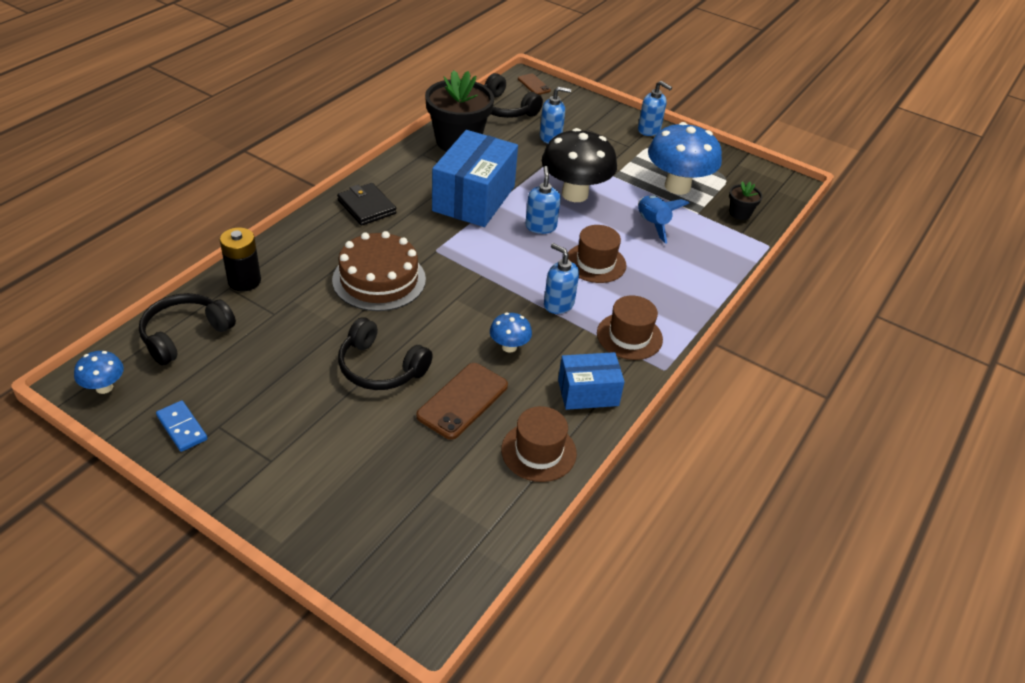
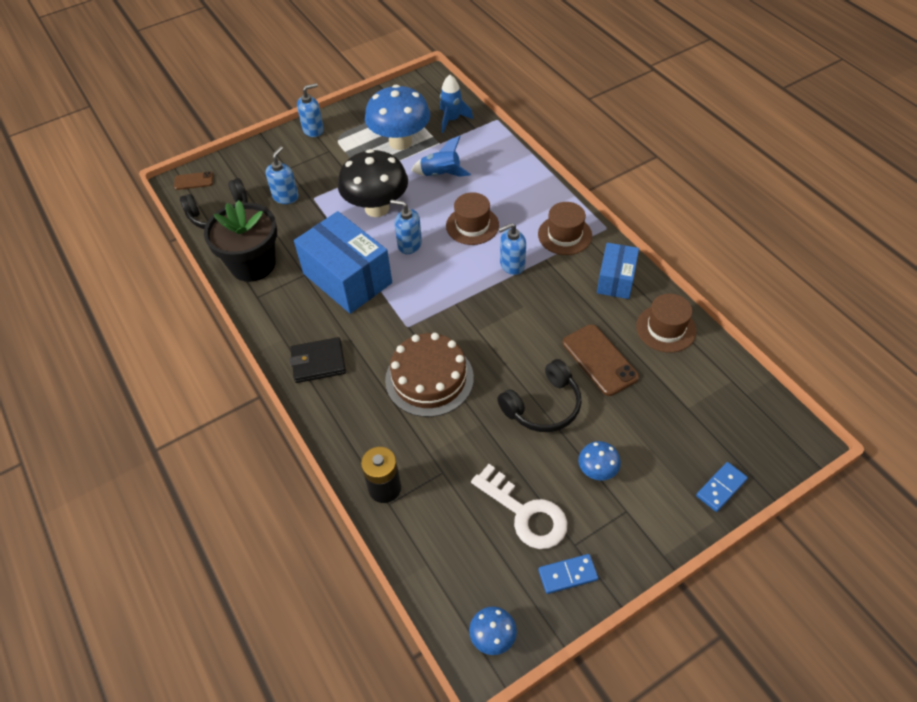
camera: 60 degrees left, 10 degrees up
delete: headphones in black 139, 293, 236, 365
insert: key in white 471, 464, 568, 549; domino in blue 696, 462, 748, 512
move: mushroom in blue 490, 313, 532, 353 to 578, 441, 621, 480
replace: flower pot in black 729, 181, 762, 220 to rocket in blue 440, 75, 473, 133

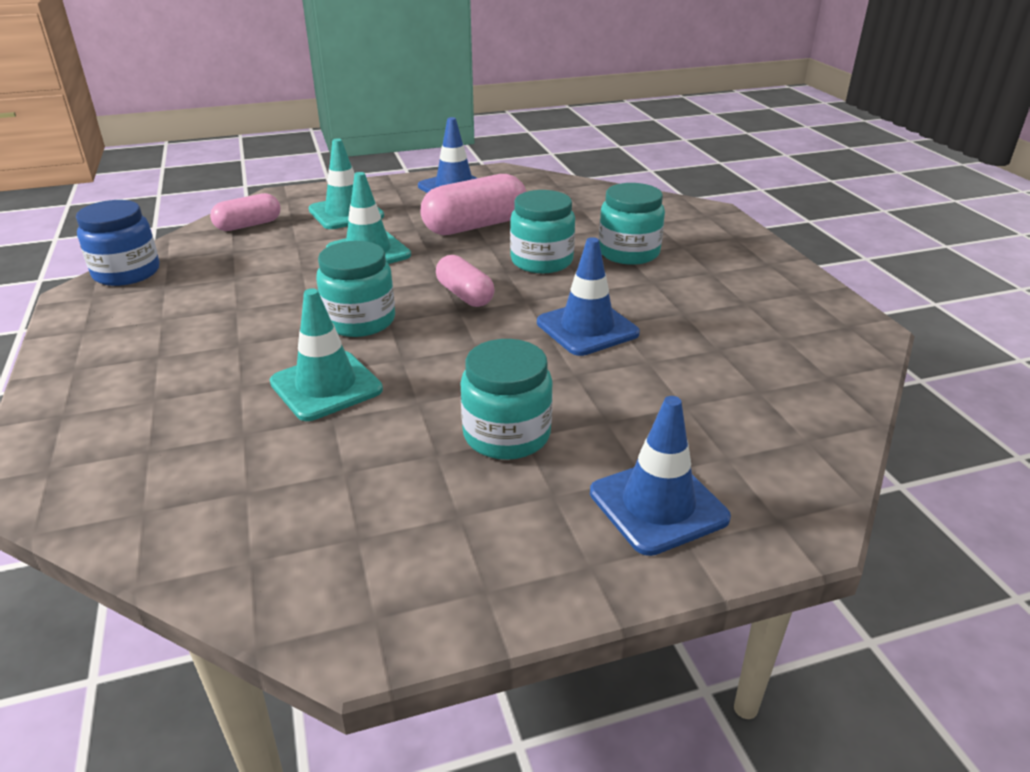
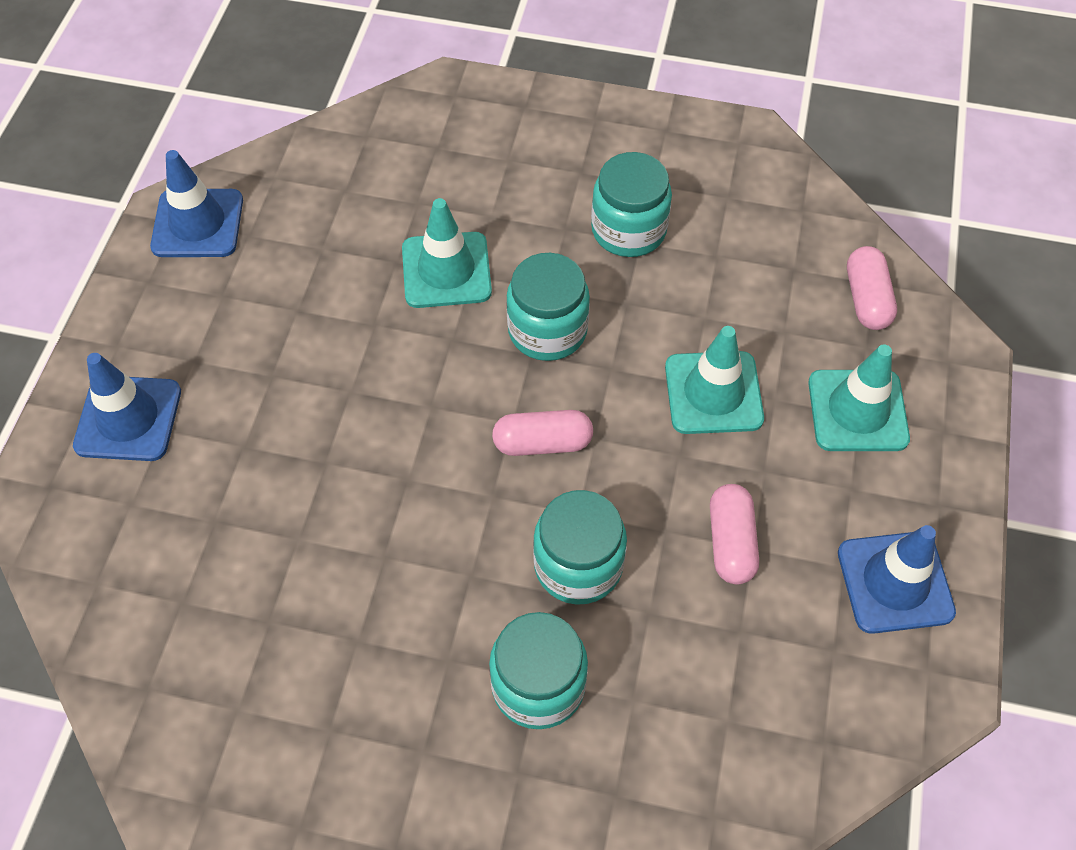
camera: 120 degrees right, 25 degrees up
delete: jar in blue 76, 200, 159, 286
move: jar in turquoise 460, 339, 553, 460 to 591, 152, 672, 257; traffic cone in blue 537, 237, 640, 356 to 150, 150, 243, 257
resize: capsule in pink 421, 174, 526, 235 = 710, 484, 759, 584 x0.61

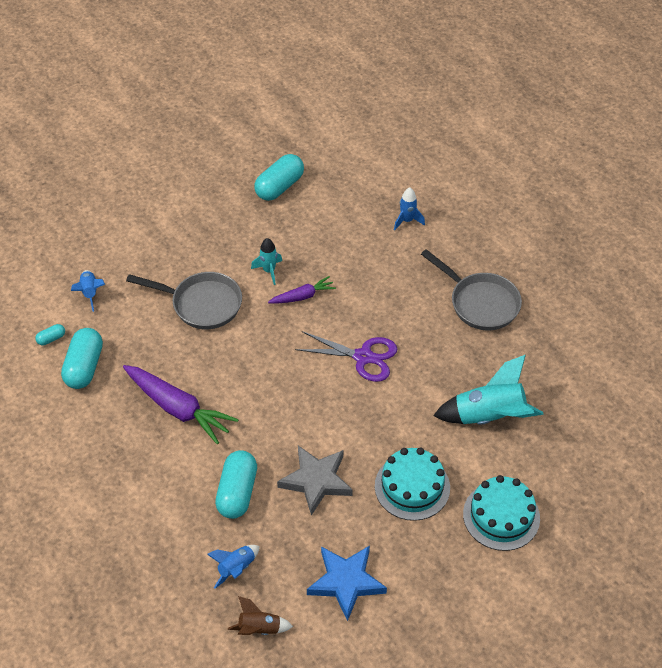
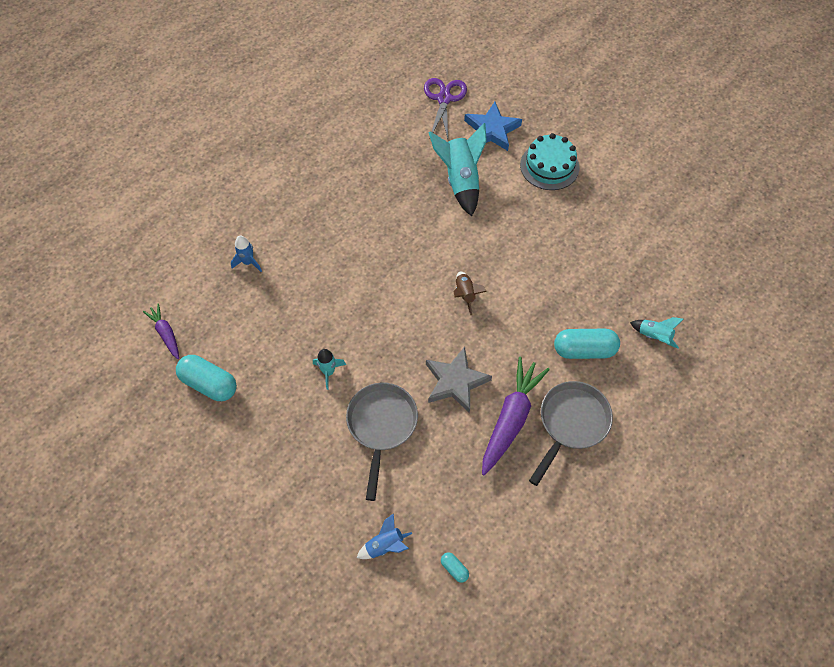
camera: 100 degrees left, 10 degrees up
delete: capsule in turquoise 61, 328, 103, 389; cake in turquoise 375, 447, 450, 521
move: rocket in brown 228, 596, 293, 635 to 454, 271, 487, 315; carrot in purple 268, 276, 336, 304 to 143, 303, 179, 359; star in grey 277, 446, 353, 516 to 426, 347, 492, 413; scissors in purple 295, 331, 397, 382 to 424, 78, 467, 139; star in blue 307, 546, 387, 621 to 464, 102, 522, 151; pan in grey 421, 249, 522, 330 to 529, 381, 613, 486
recolor: rocket in blue 207, 545, 260, 588 to rocket in turquoise 630, 317, 684, 348

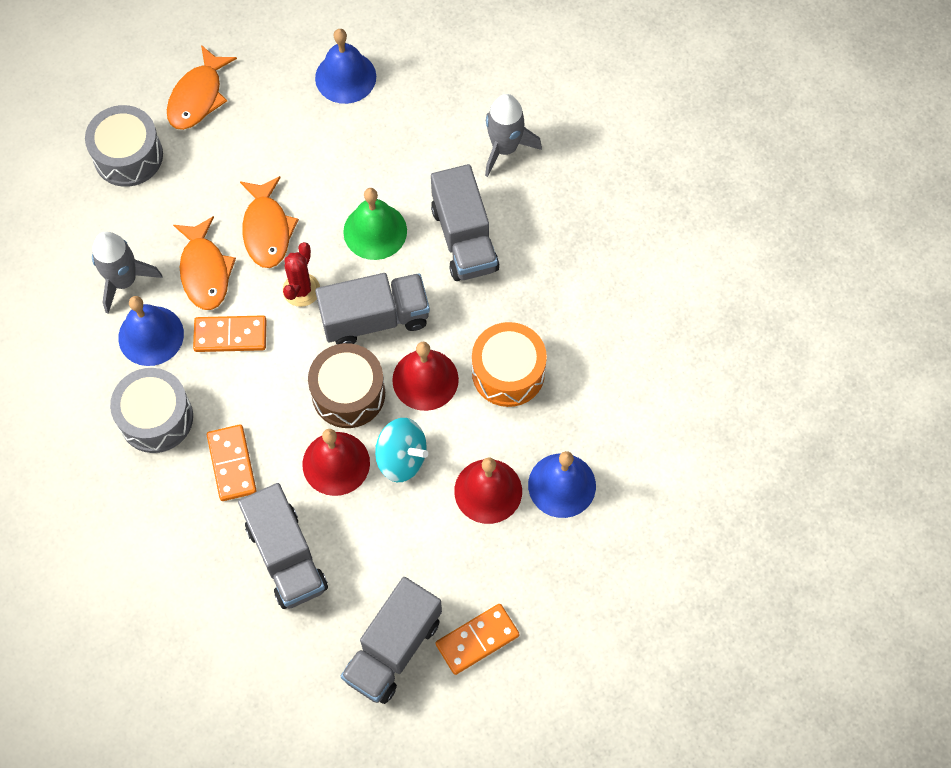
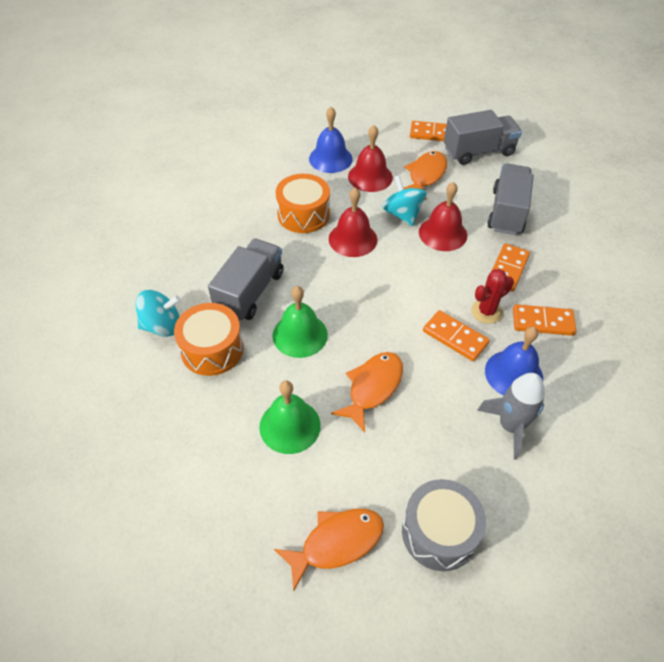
camera: 140 degrees left, 15 degrees down
delete: drum in brown 308, 343, 385, 428; bell in blue 315, 29, 376, 104; truck in grey 315, 273, 430, 344
insert: drum in orange 174, 303, 244, 376; bell in green 259, 381, 321, 454
move: fish in orange 173, 216, 236, 310 to 404, 151, 447, 200; cactus in red 283, 242, 320, 307 to 471, 269, 514, 324
replace: drum in grey 110, 368, 193, 453 to domino in orange 513, 304, 577, 336; rocket in grey 485, 94, 542, 177 to spinning top in turquoise 135, 290, 181, 337

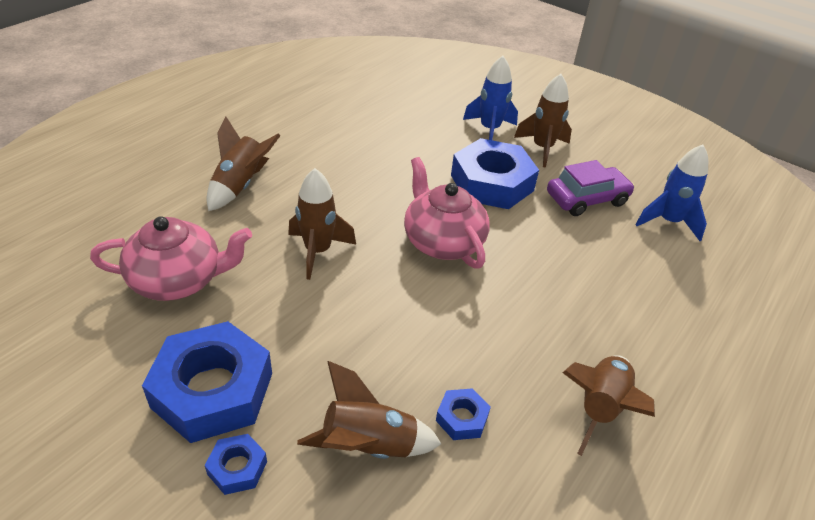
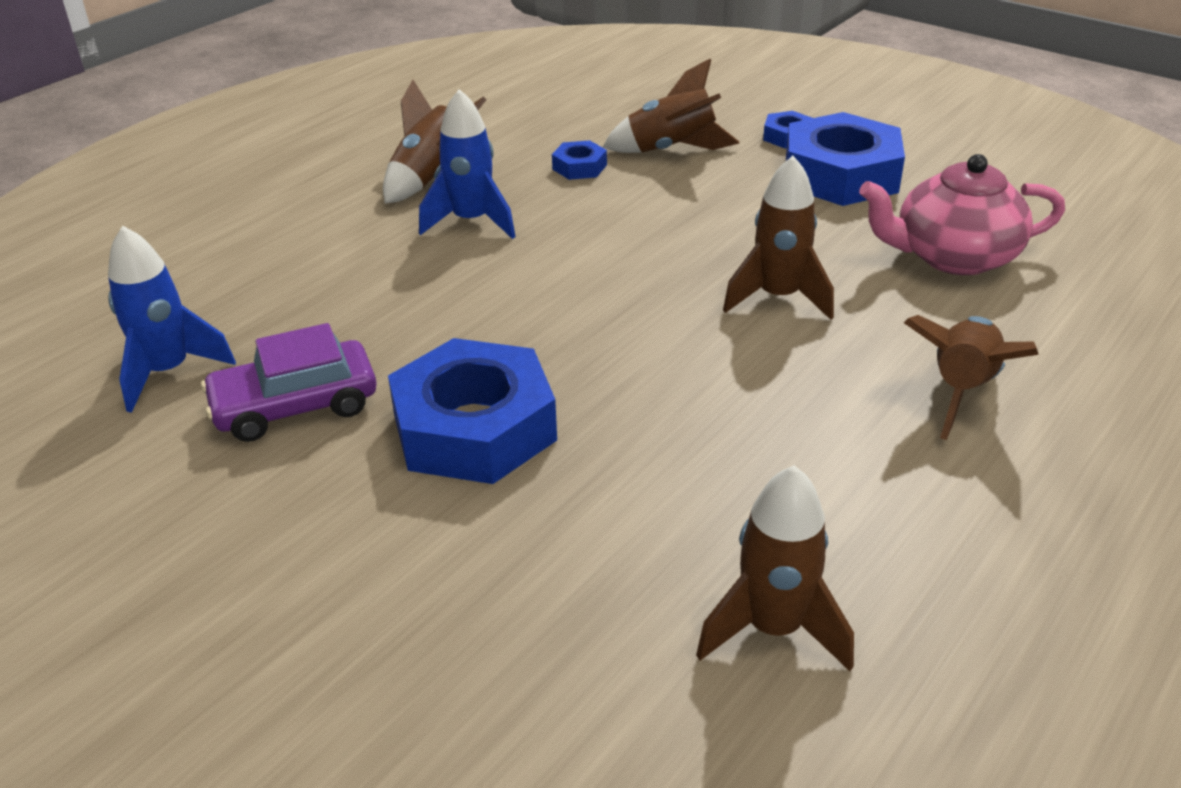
camera: 175 degrees left, 5 degrees down
delete: teapot in pink 404, 157, 490, 269
move: rocket in blue 463, 56, 518, 140 to 419, 89, 516, 239; rocket in brown 514, 74, 572, 167 to 696, 466, 854, 671

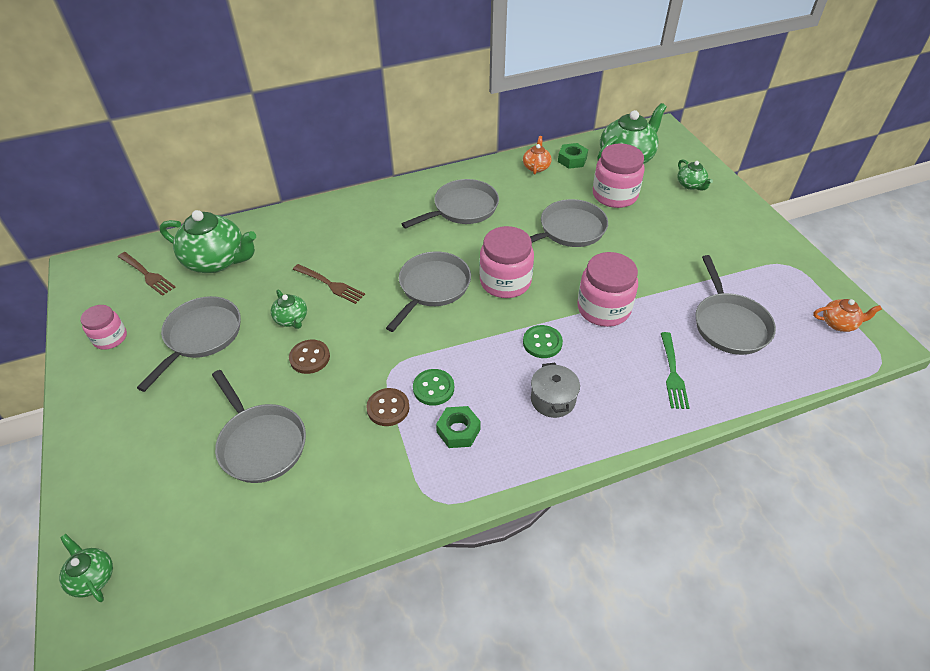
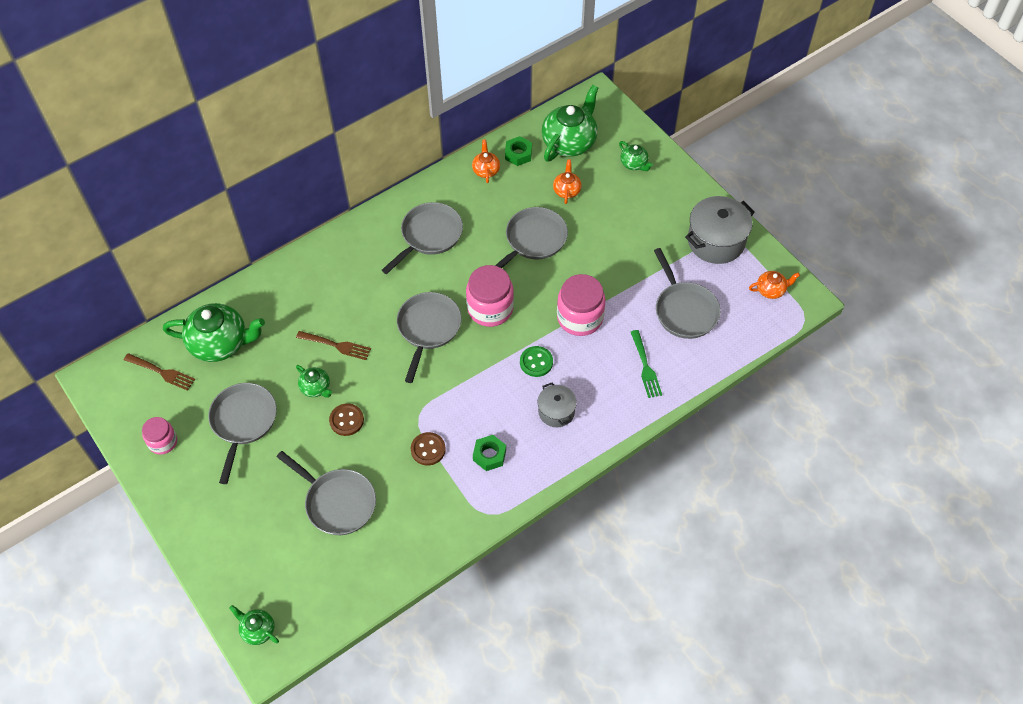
camera: 15 degrees left, 10 degrees up
delete: button in green 413, 369, 454, 406
insert: pot in grey 685, 196, 755, 264
replace: jar in pink 593, 144, 645, 208 to teapot in orange 553, 159, 582, 204

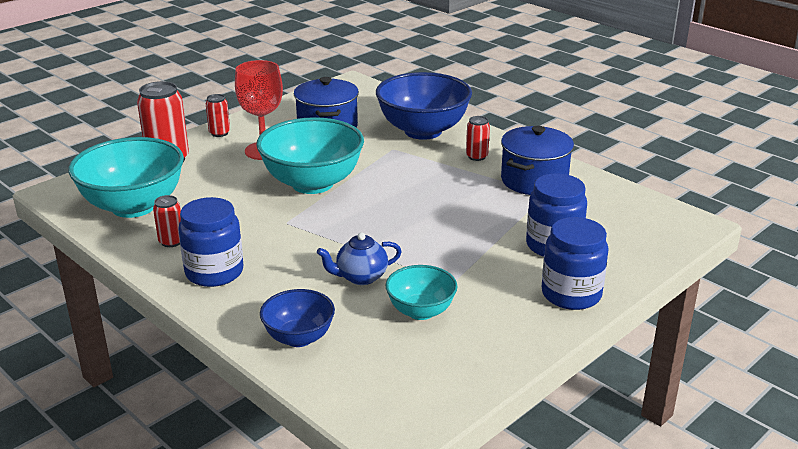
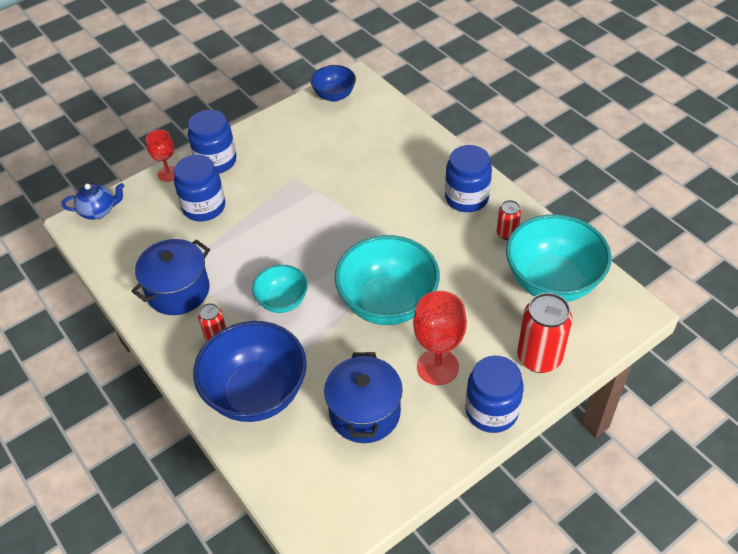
camera: 170 degrees left, 20 degrees up
insert: goblet in red 146, 130, 175, 182
move: bowl in blue 260, 289, 335, 347 to 310, 65, 356, 102; teapot in blue 317, 232, 402, 285 to 62, 183, 124, 220; bowl in turquoise 386, 265, 457, 320 to 252, 265, 308, 313
replace: can in red 205, 94, 230, 137 to jar in blue 465, 356, 524, 433

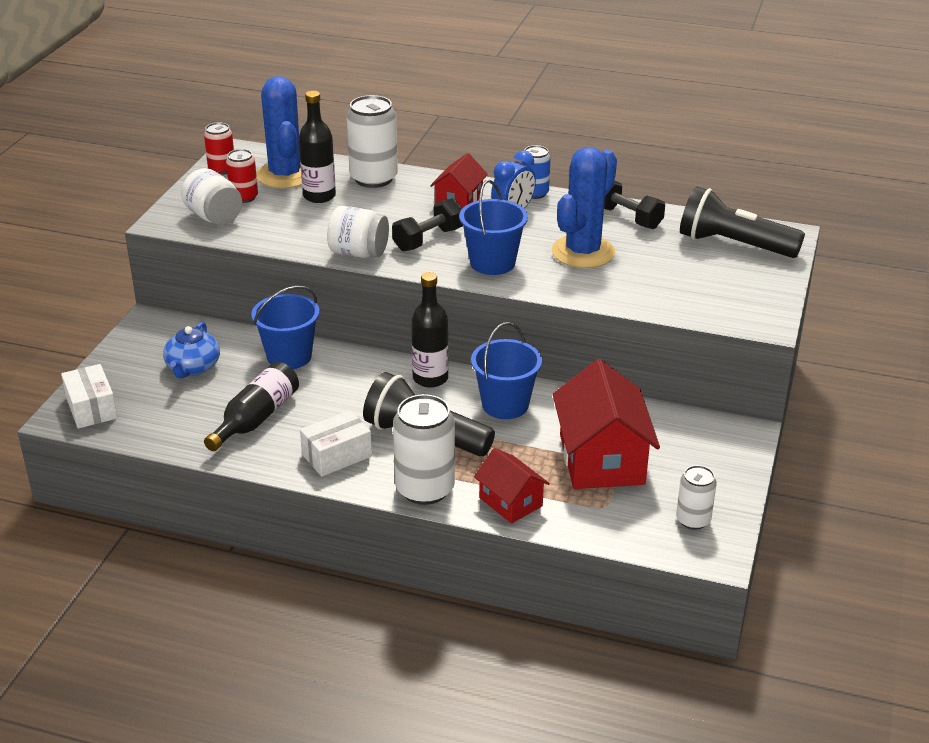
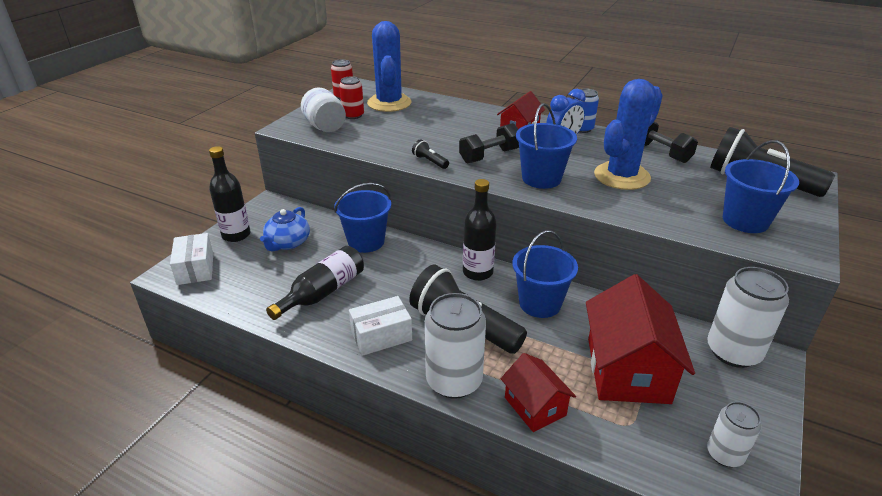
camera: 10 degrees right, 0 degrees up
insert: bucket in blue 723, 140, 799, 233
move: bottle in black 299, 91, 336, 203 to 209, 146, 250, 242; can in white 346, 95, 398, 188 to 707, 267, 789, 368
replace: jar in white 327, 206, 389, 258 to flashlight in black 412, 139, 449, 169

